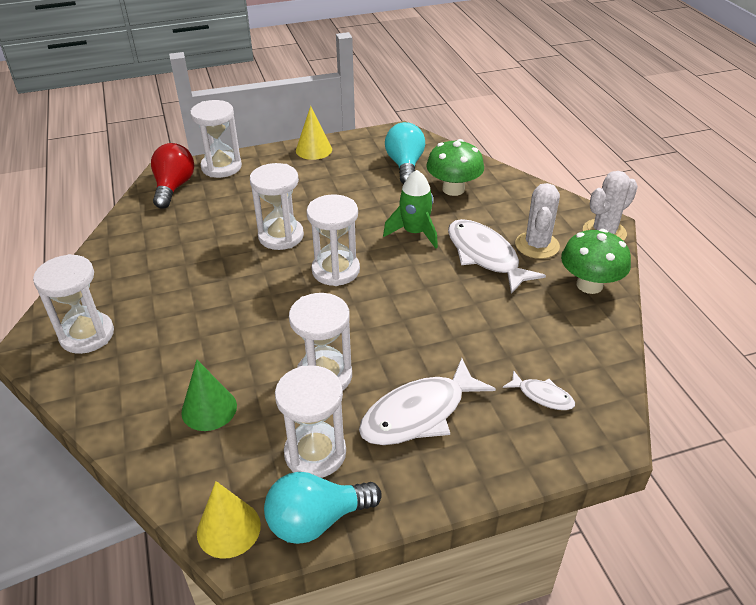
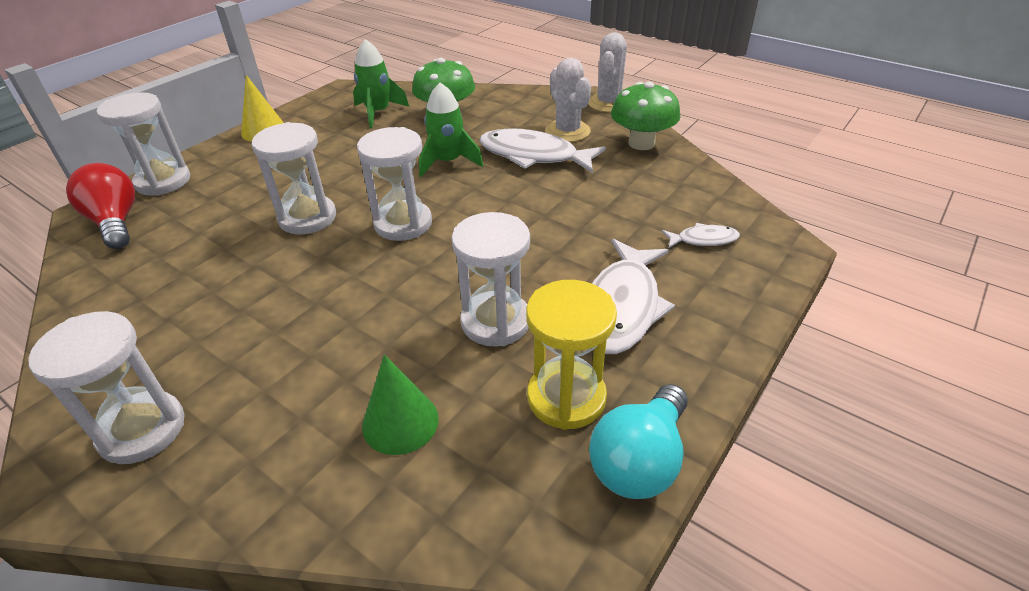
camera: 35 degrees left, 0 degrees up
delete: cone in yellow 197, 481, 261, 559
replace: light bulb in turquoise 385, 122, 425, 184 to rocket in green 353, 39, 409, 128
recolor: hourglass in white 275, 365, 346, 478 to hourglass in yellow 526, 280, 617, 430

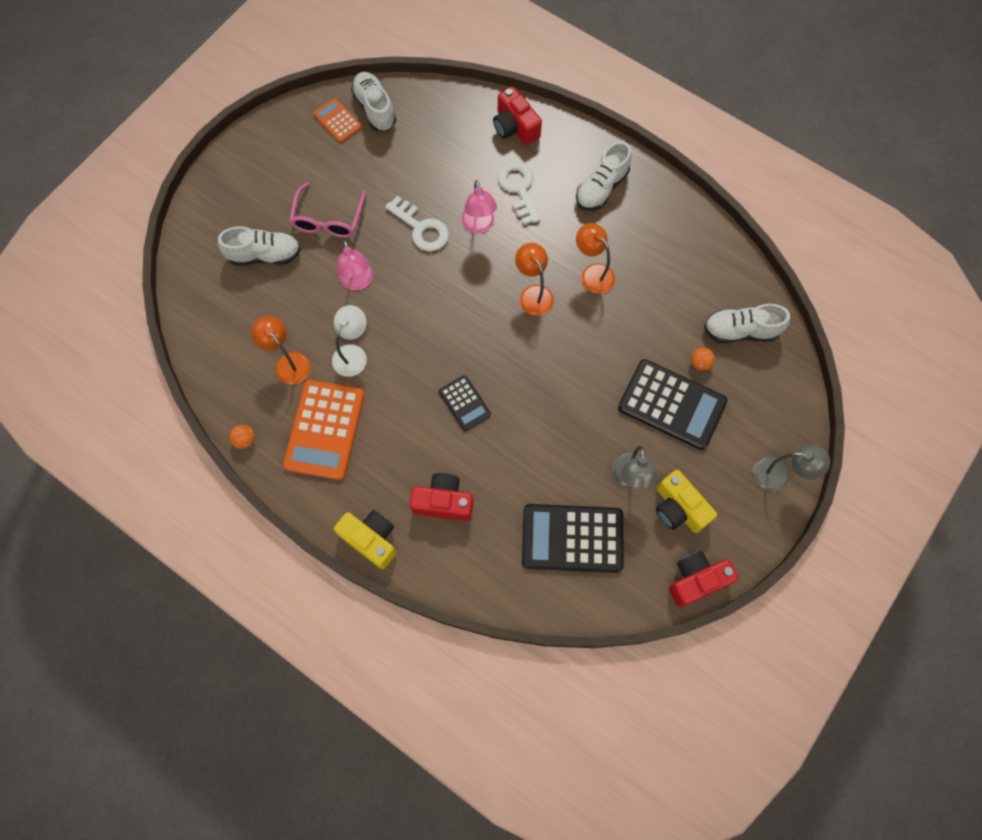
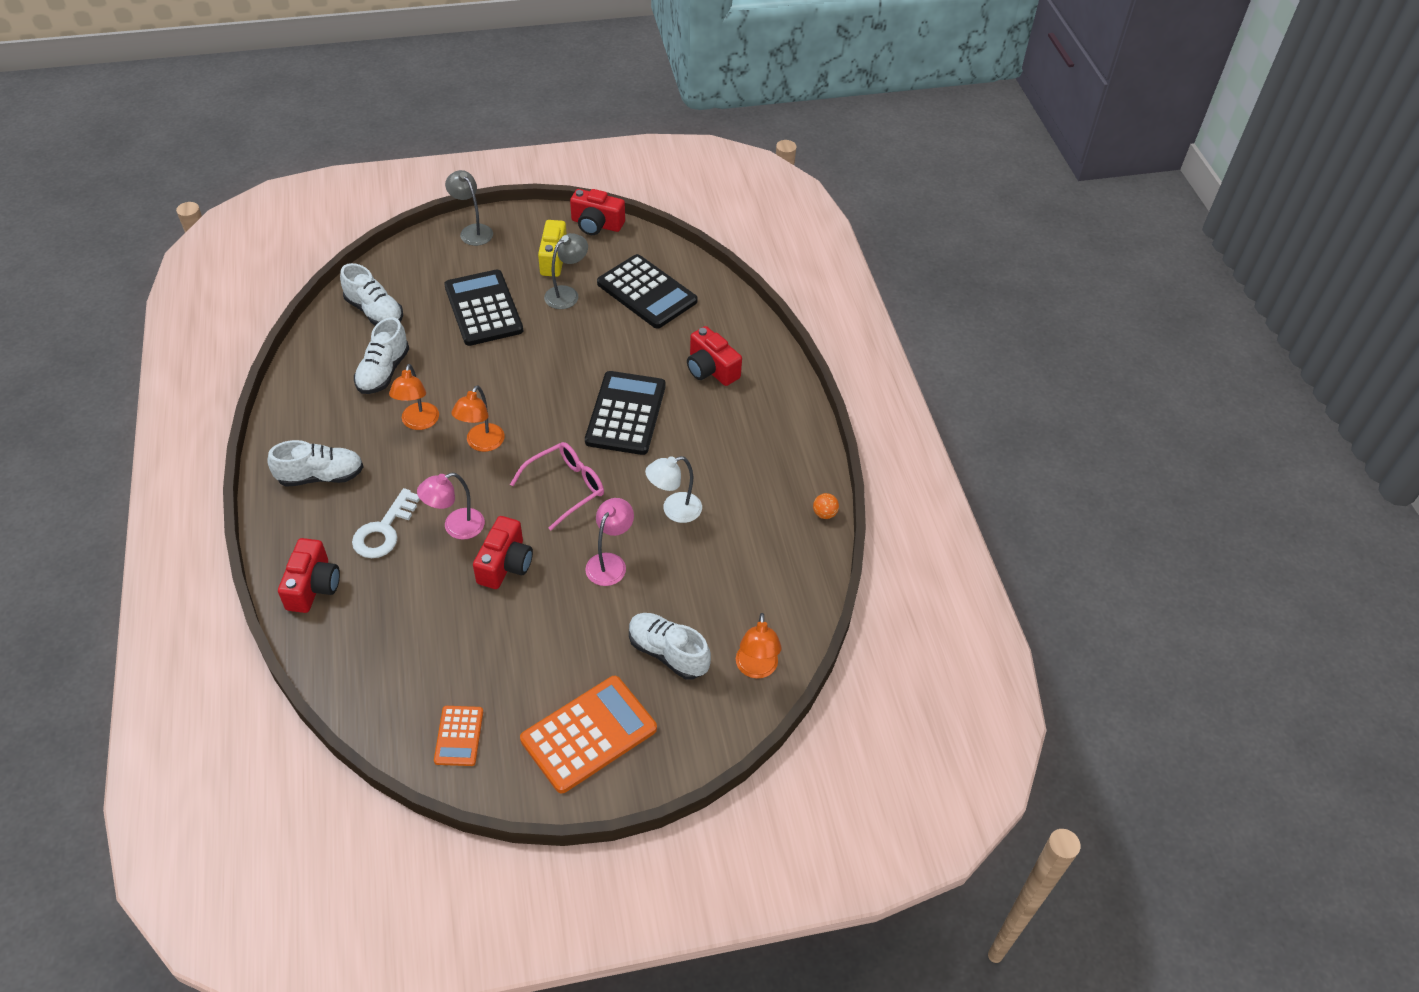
camera: 140 degrees left, 20 degrees down
delete: camera in yellow 334, 510, 396, 569; ball in orange 691, 347, 715, 371
move: lamp in orange 251, 316, 311, 384 to 736, 613, 782, 679; calculator in orange 283, 380, 365, 480 to 520, 676, 657, 793; glasses in pink 289, 182, 366, 238 to 510, 442, 604, 530; shoe in white 351, 72, 396, 131 to 354, 317, 409, 394
replace: key in white 385, 196, 449, 251 to camera in red 473, 516, 533, 589
rotate: lamp in pink 461, 180, 497, 233 = 417, 473, 485, 540 150 degrees counterclockwise
resize: calculator in black 439, 375, 491, 431 = 585, 371, 666, 455 x1.88

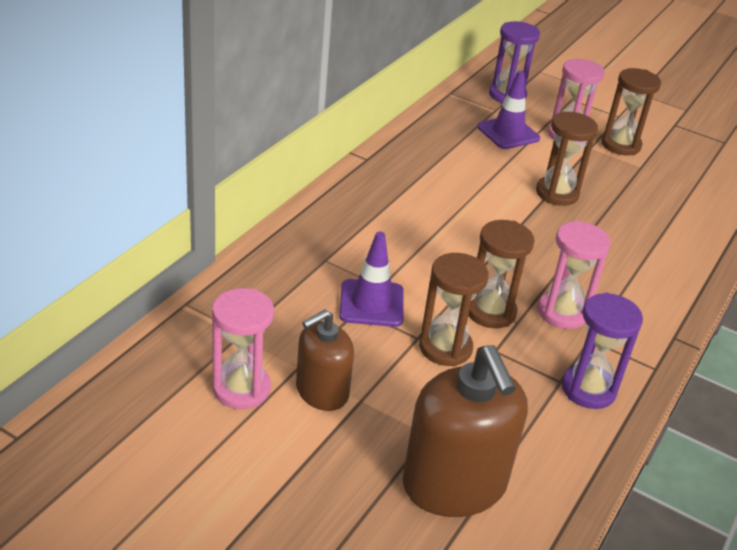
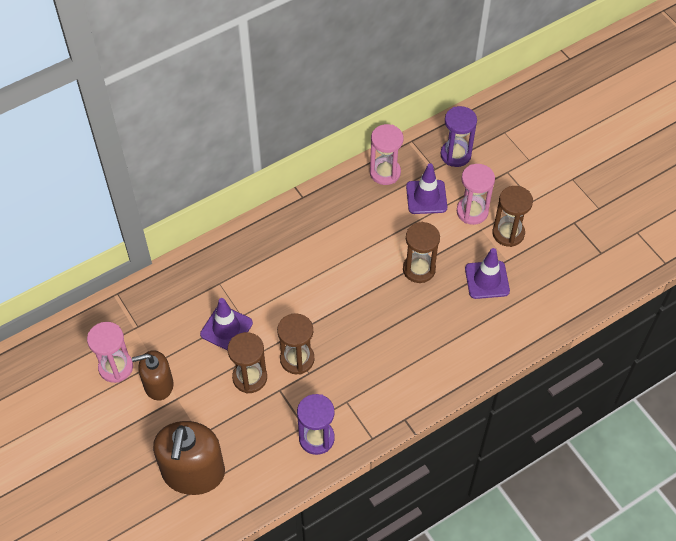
camera: 30 degrees right, 20 degrees up
insert: traffic cone in purple 465, 248, 510, 299
move: hourglass in pink 538, 221, 611, 329 to 370, 124, 404, 185

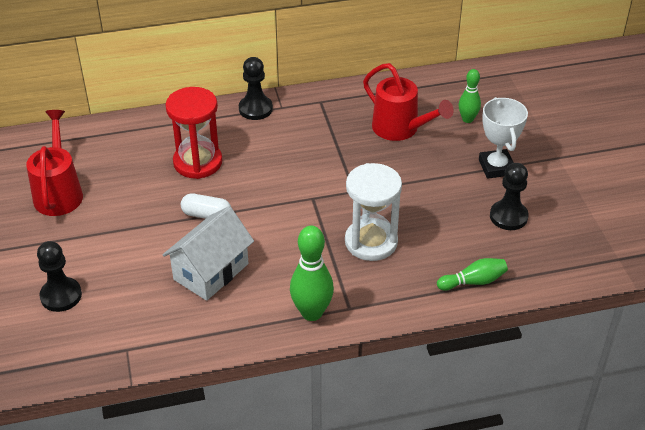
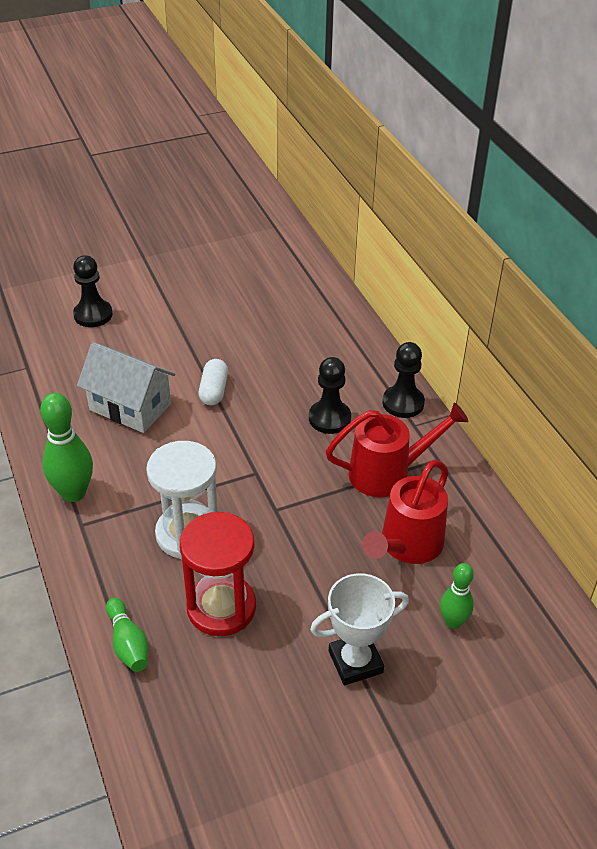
camera: 80 degrees right, 0 degrees up
move: watering can in red 26, 110, 83, 216 to 326, 402, 468, 497; hourglass in red 165, 87, 222, 179 to 180, 512, 256, 636; pawn in black 490, 163, 528, 230 to 309, 357, 351, 434

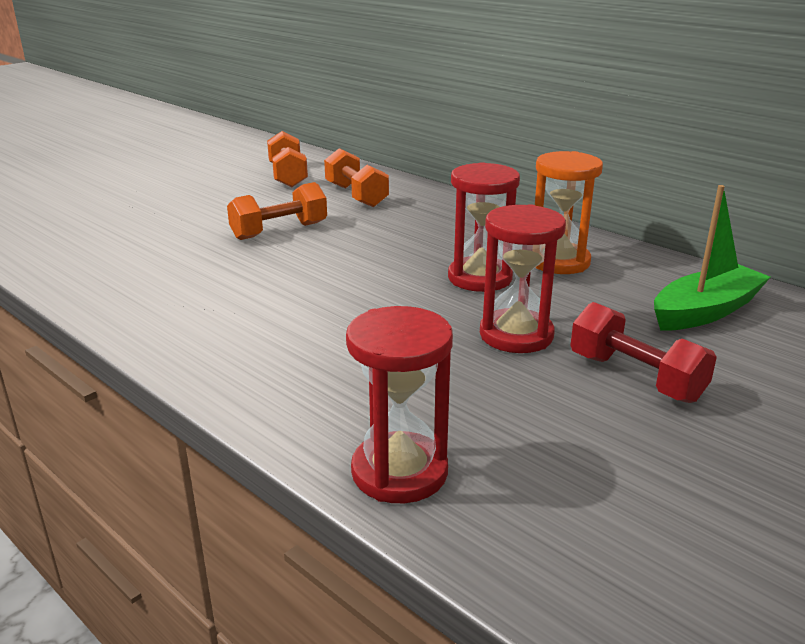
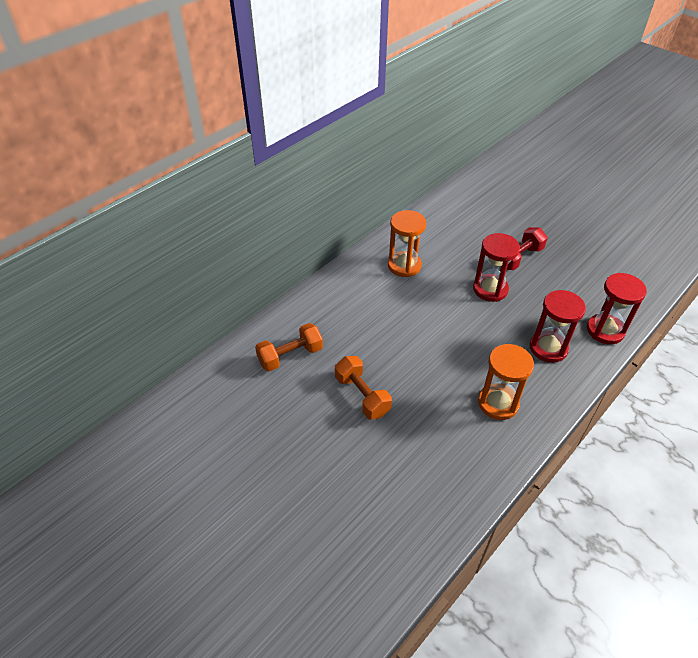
camera: 90 degrees left, 20 degrees up
delete: dumbbell in orange 267, 131, 308, 187; boat in green 654, 185, 771, 331
insert: hourglass in orange 478, 344, 534, 420
move: hourglass in red 448, 162, 520, 292 to 529, 290, 586, 363

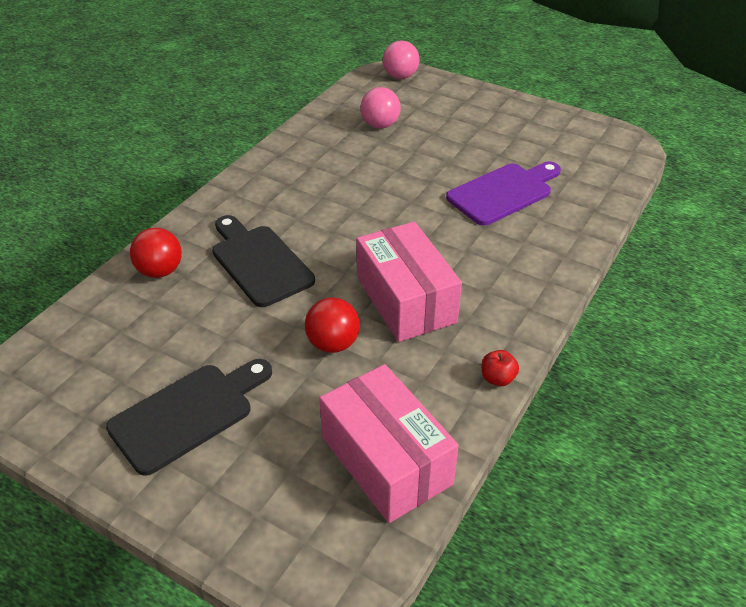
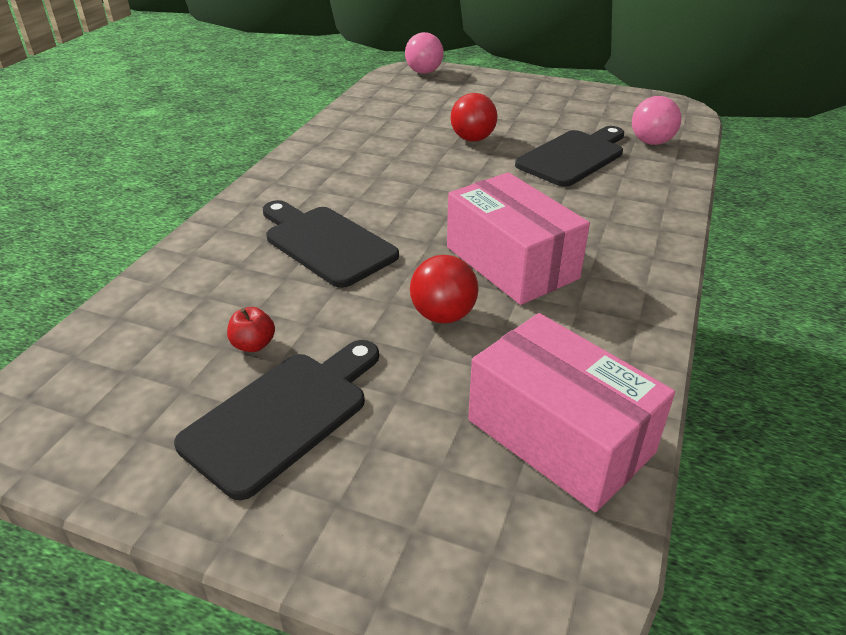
camera: 10 degrees left, 5 degrees down
move: ball in red 130, 228, 182, 278 to 451, 93, 498, 142; ball in pink 360, 87, 401, 128 to 632, 96, 682, 145; apple in red 482, 350, 519, 386 to 227, 307, 275, 352
recolor: cutting board in purple 446, 162, 561, 226 to cutting board in black 515, 126, 624, 187

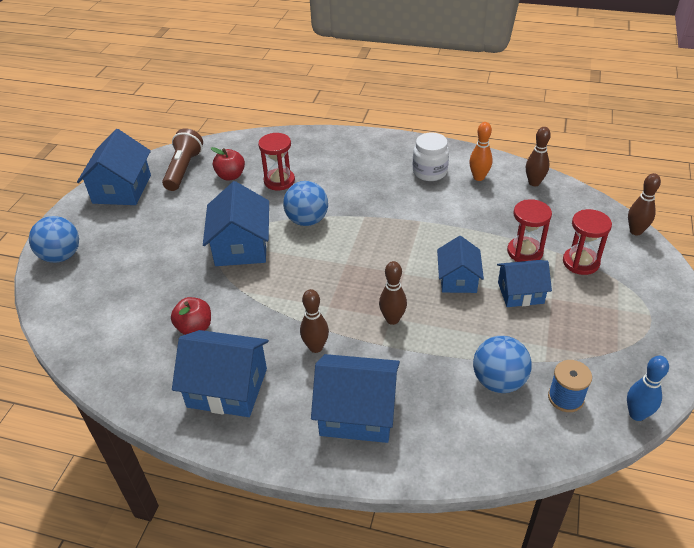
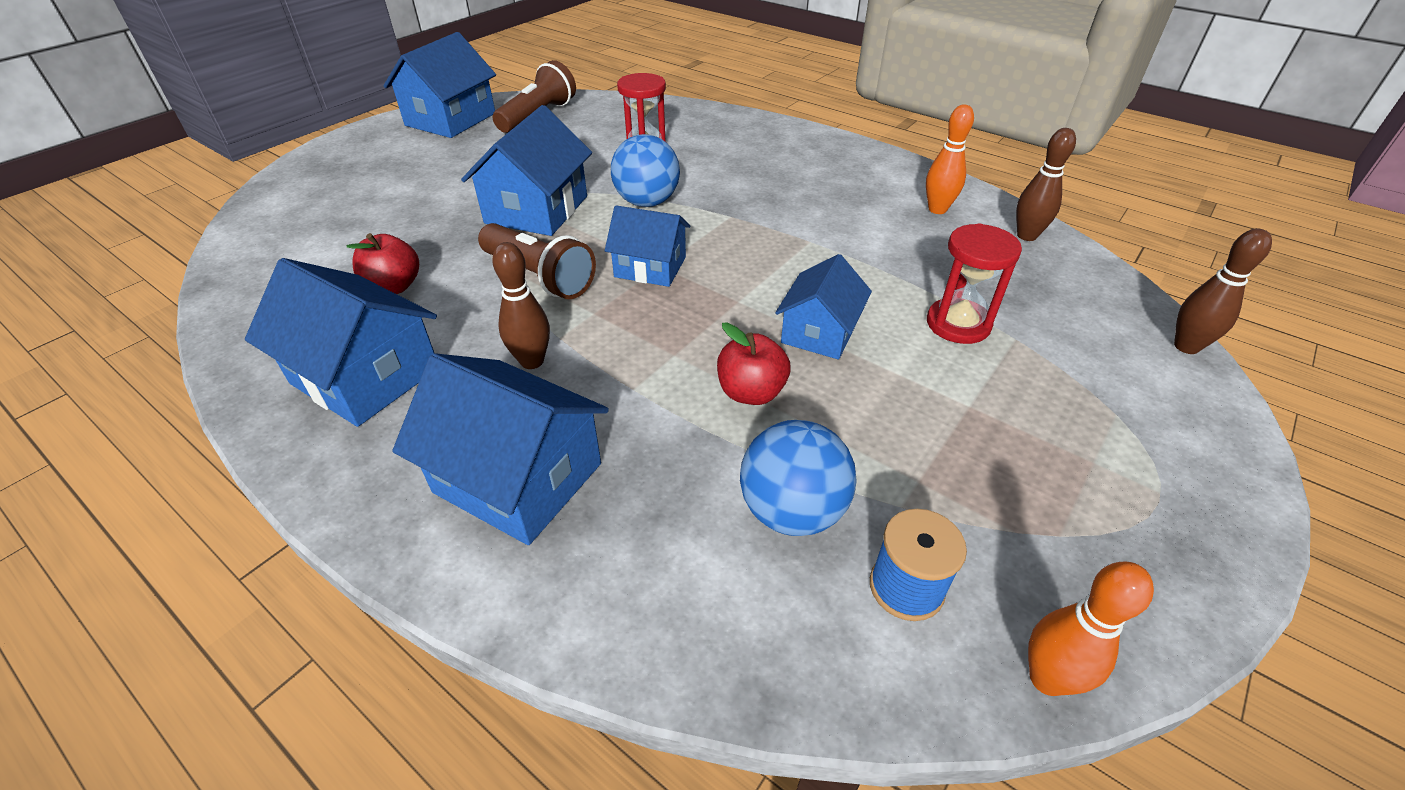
camera: 20 degrees right, 0 degrees up
delete: ball in blue 29, 216, 79, 263; bowling pin in brown 379, 261, 407, 325; jar in white 413, 132, 449, 181; hourglass in red 563, 209, 612, 275
insert: flashlight in brown 478, 223, 596, 299
move: apple in red 211, 147, 245, 181 to 717, 322, 790, 405; house in blue 497, 260, 552, 307 to 605, 205, 691, 287
recolor: bowling pin in blue 627, 356, 669, 421 to bowling pin in orange 1028, 562, 1154, 696

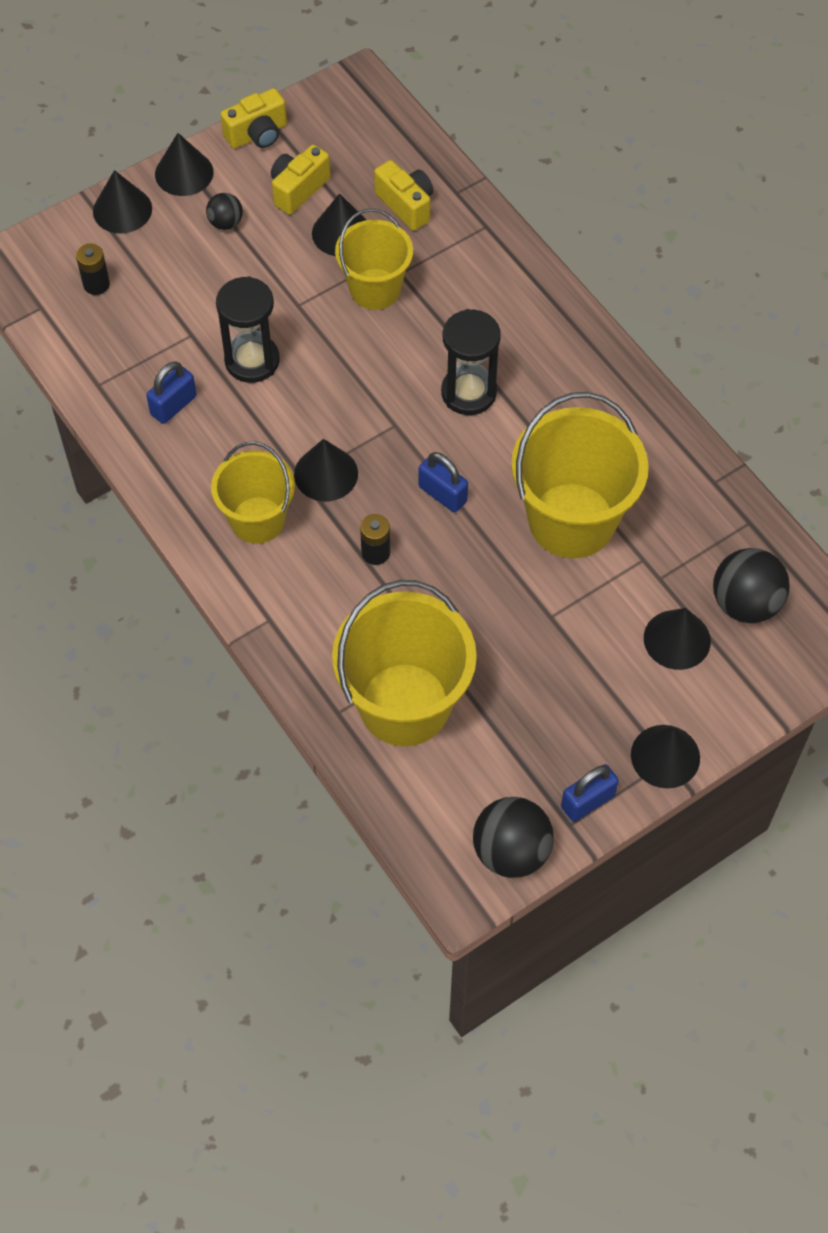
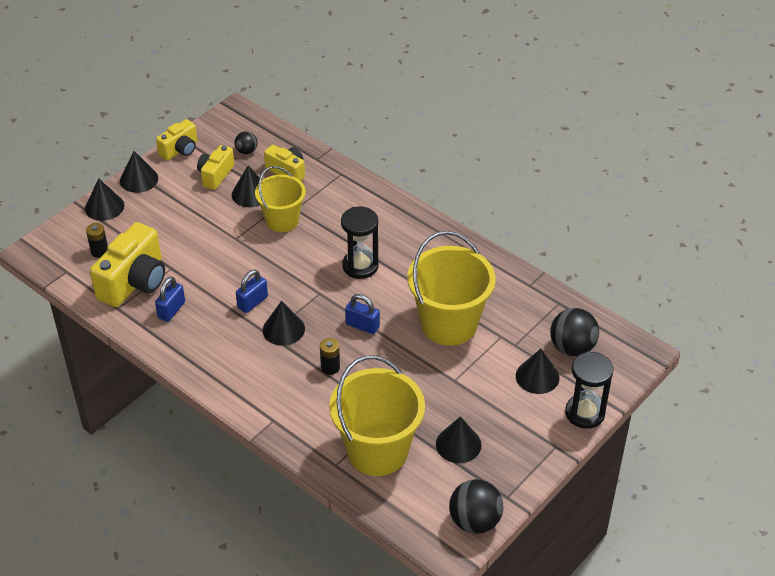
camera: 15 degrees left, 15 degrees down
delete: bucket in yellow 211, 441, 295, 544
insert: camera in yellow 90, 222, 165, 307
move: ball in black 206, 193, 243, 230 to 234, 131, 258, 154; hourglass in black 216, 276, 280, 383 to 565, 351, 614, 429; padlock in blue 561, 764, 619, 822 to 236, 270, 268, 313; cone in black 631, 725, 700, 788 to 436, 416, 481, 463

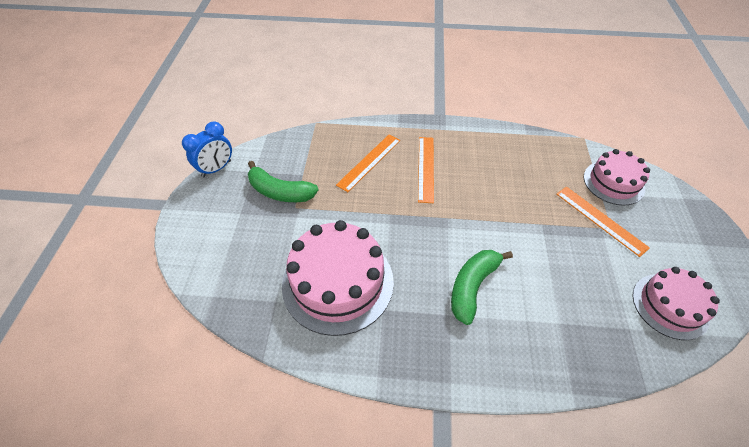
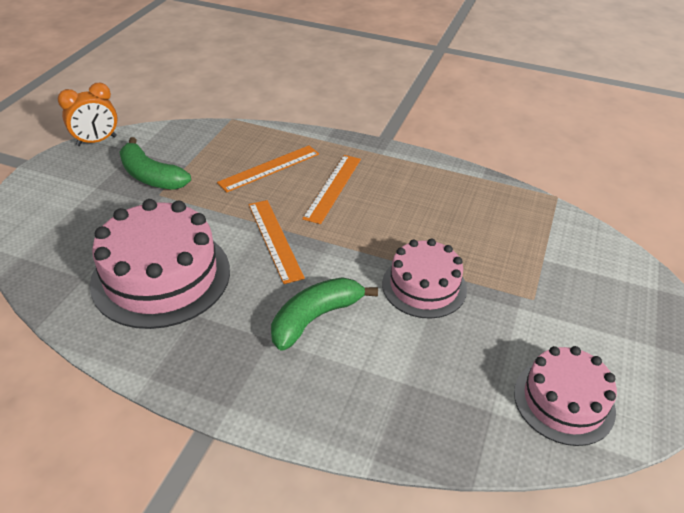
camera: 15 degrees right, 10 degrees down
move: ruler in orange 557, 187, 650, 257 to 249, 200, 305, 284; cake in pink 584, 149, 650, 206 to 382, 239, 467, 319
recolor: clock in blue 182, 122, 232, 178 to clock in orange 58, 83, 118, 146

